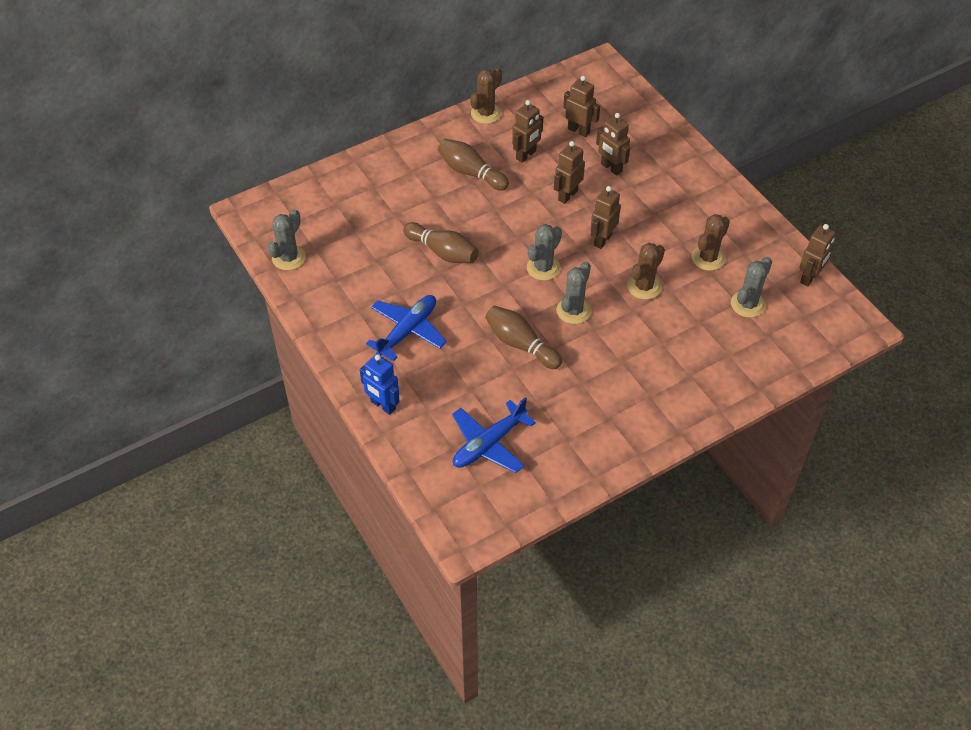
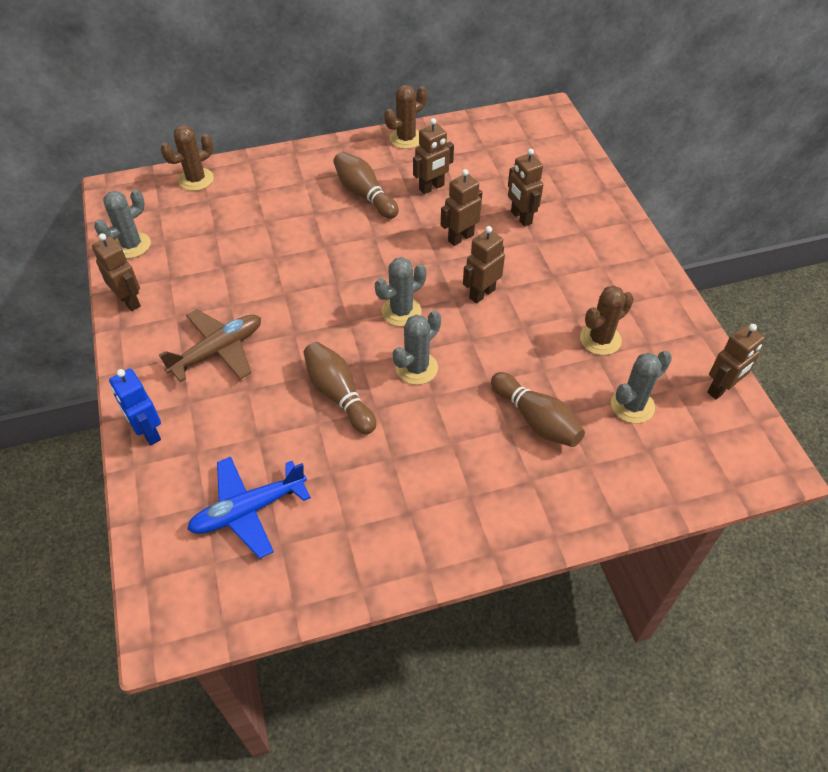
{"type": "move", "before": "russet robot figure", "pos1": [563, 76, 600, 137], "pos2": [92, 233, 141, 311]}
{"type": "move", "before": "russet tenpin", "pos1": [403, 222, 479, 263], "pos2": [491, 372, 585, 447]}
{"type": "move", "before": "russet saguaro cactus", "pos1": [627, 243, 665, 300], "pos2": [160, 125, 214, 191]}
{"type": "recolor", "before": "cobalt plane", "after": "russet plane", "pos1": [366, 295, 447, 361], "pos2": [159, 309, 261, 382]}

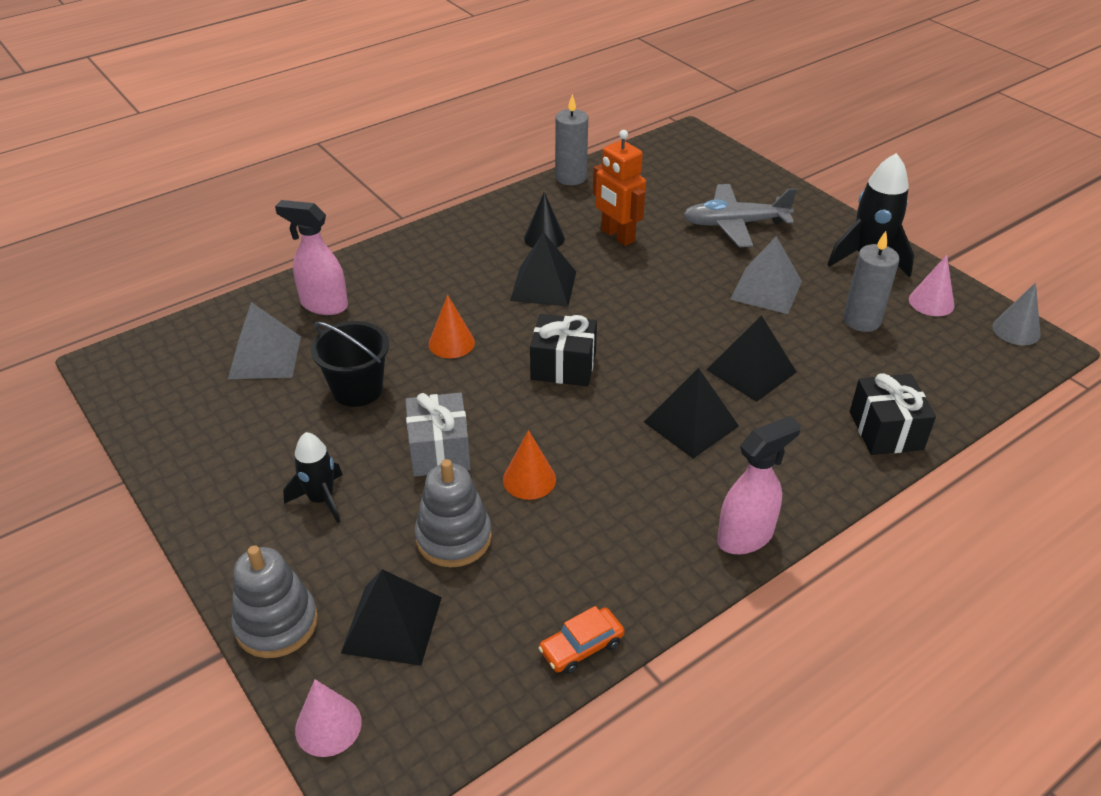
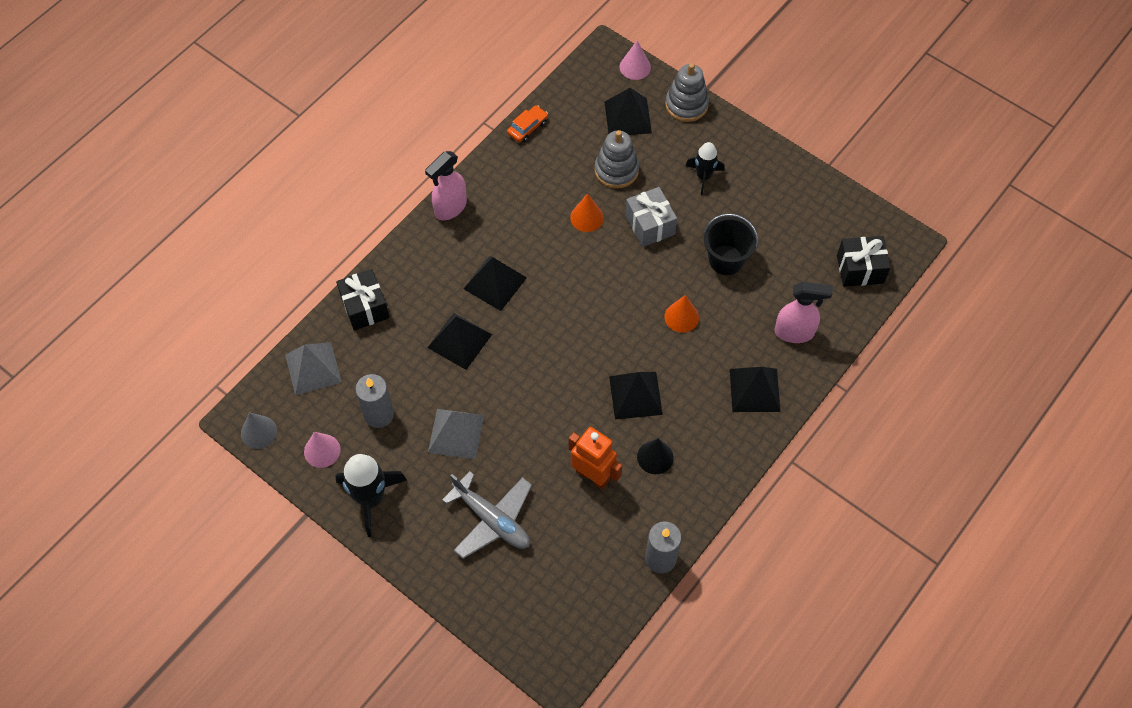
{"type": "rotate", "before": "gray plane", "pos1": [683, 184, 797, 247], "pos2": [442, 471, 532, 559], "turn": 60}
{"type": "move", "before": "gray pyramid", "pos1": [228, 302, 301, 379], "pos2": [285, 342, 342, 395]}
{"type": "move", "before": "jet-black wrapped gift", "pos1": [530, 314, 597, 386], "pos2": [837, 236, 891, 287]}
{"type": "insert", "after": "jet-black pyramid", "pos2": [730, 367, 781, 412]}

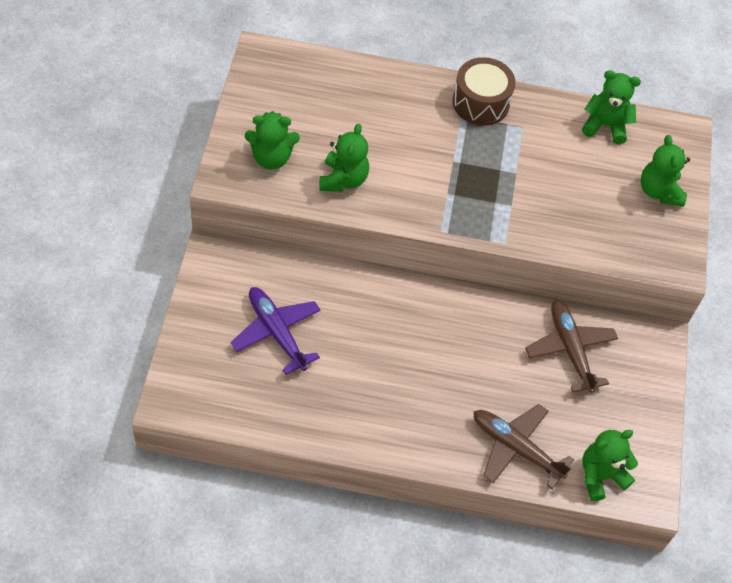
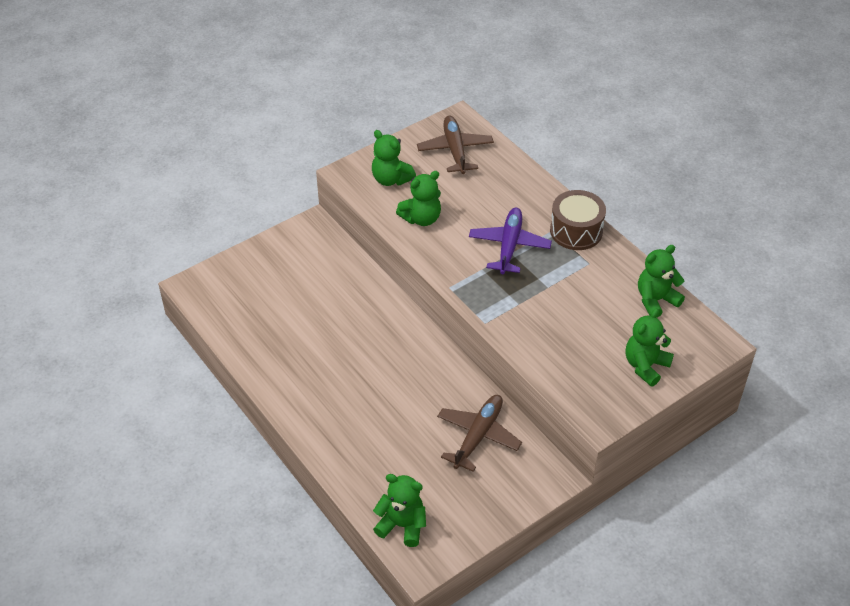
{"type": "rotate", "before": "leaf-green stuffed bear", "pos1": [582, 70, 641, 144], "pos2": [638, 245, 685, 318], "turn": -90}
{"type": "move", "before": "violet plane", "pos1": [231, 287, 321, 375], "pos2": [469, 208, 552, 274]}
{"type": "move", "before": "russet plane", "pos1": [474, 404, 574, 489], "pos2": [417, 116, 494, 174]}

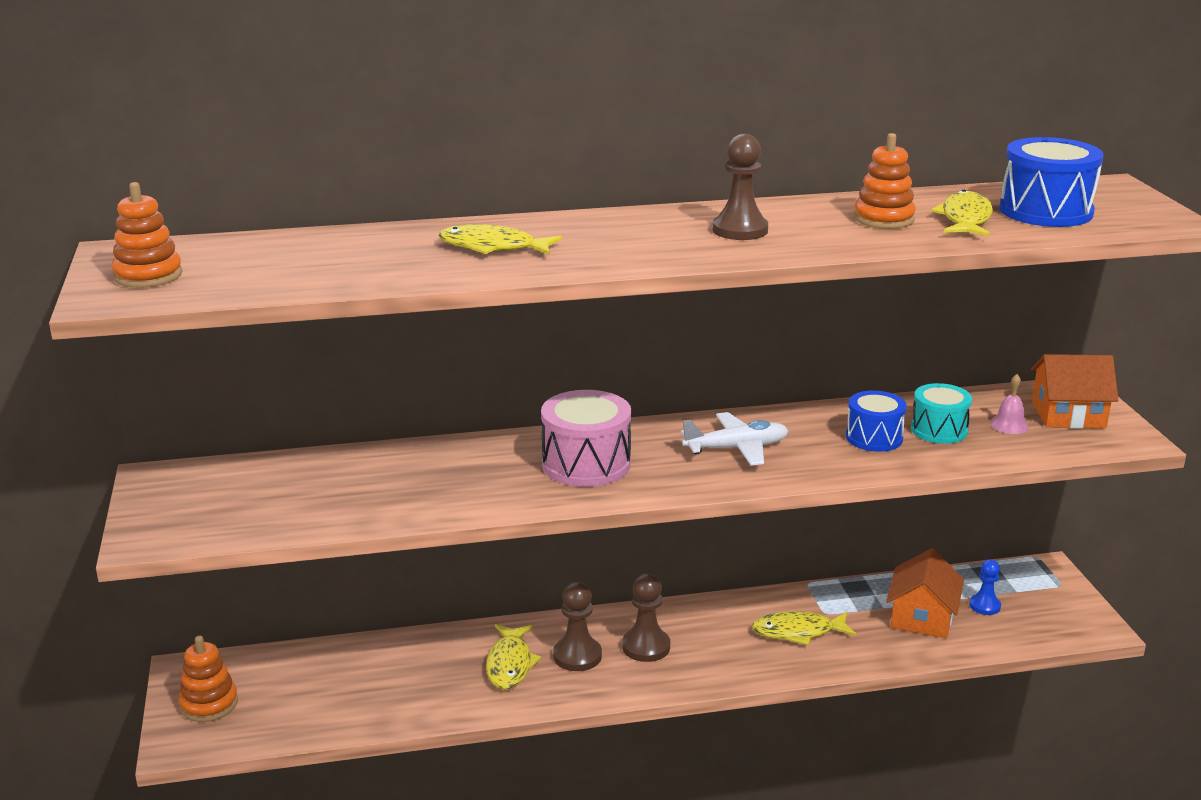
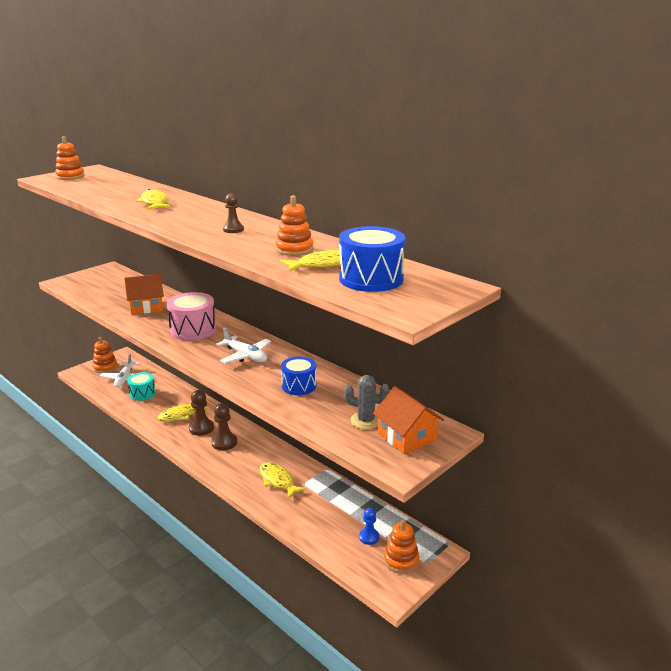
{"type": "resize", "before": "russet game pawn", "pos1": [713, 134, 768, 240], "pos2": [223, 194, 244, 233], "scale": 0.66}
{"type": "replace", "before": "pink school bell", "after": "gray saguaro cactus", "pos1": [990, 374, 1029, 434], "pos2": [344, 375, 390, 429]}
{"type": "move", "before": "aqua toy drum", "pos1": [911, 383, 972, 444], "pos2": [127, 372, 156, 401]}
{"type": "move", "before": "orange house", "pos1": [886, 548, 964, 638], "pos2": [124, 274, 164, 315]}
{"type": "insert", "after": "white plane", "pos2": [100, 353, 140, 387]}
{"type": "insert", "after": "orange stacking rings", "pos2": [384, 519, 419, 574]}

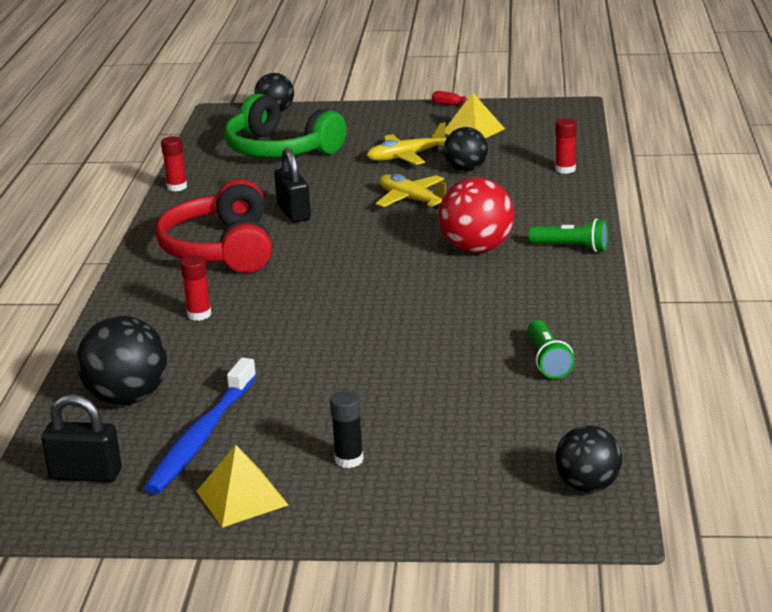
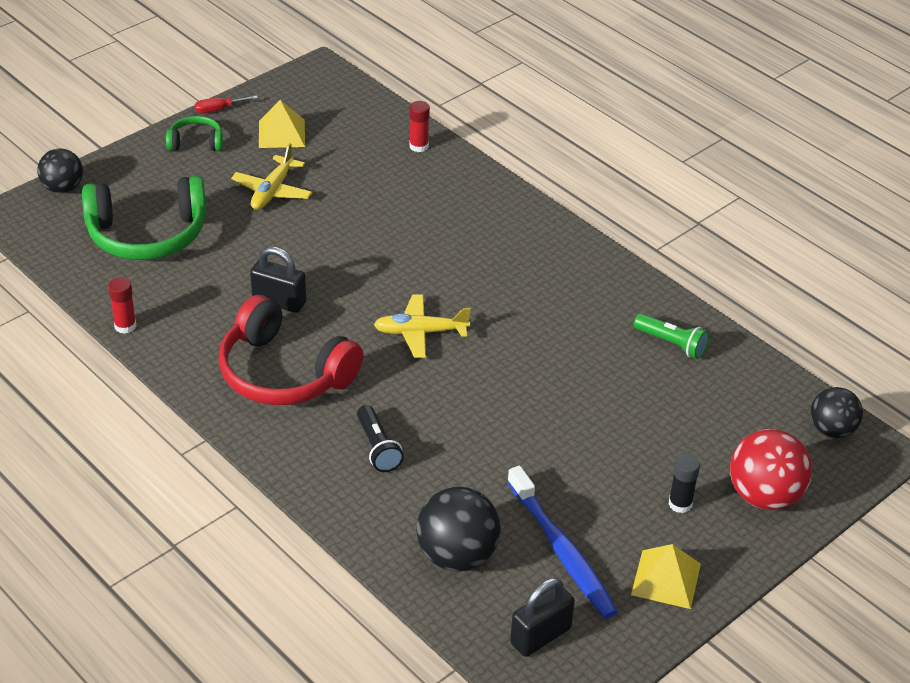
{"type": "delete", "before": "jet-black play ball", "pos1": [443, 127, 488, 172]}
{"type": "move", "before": "yellow plane", "pos1": [376, 174, 446, 210], "pos2": [374, 294, 471, 358]}
{"type": "move", "before": "red play ball", "pos1": [439, 177, 514, 253], "pos2": [730, 429, 812, 510]}
{"type": "delete", "before": "leaf-green pocket torch", "pos1": [528, 219, 608, 252]}
{"type": "replace", "before": "red stick of glue", "after": "jet-black pocket torch", "pos1": [180, 255, 211, 321], "pos2": [357, 405, 404, 472]}
{"type": "insert", "after": "leaf-green over-ear headphones", "pos2": [166, 116, 223, 151]}

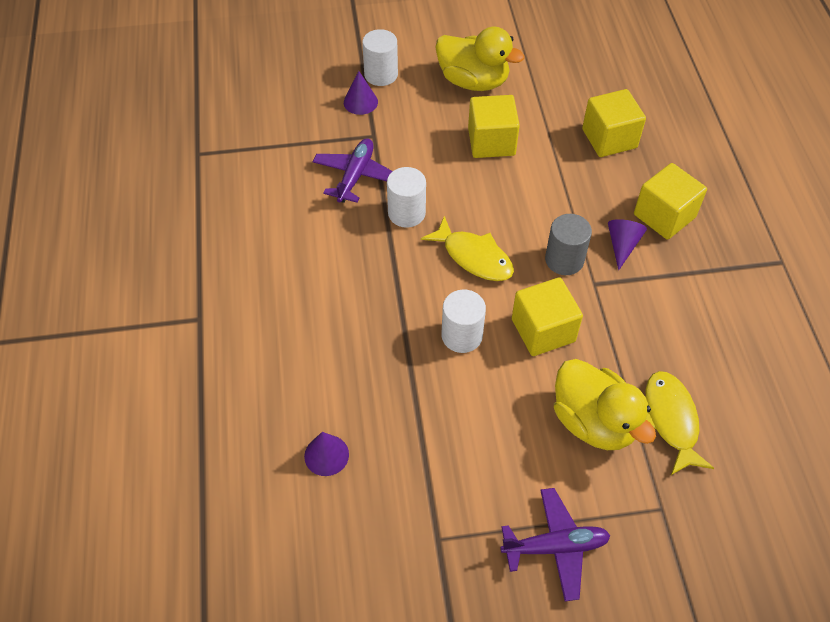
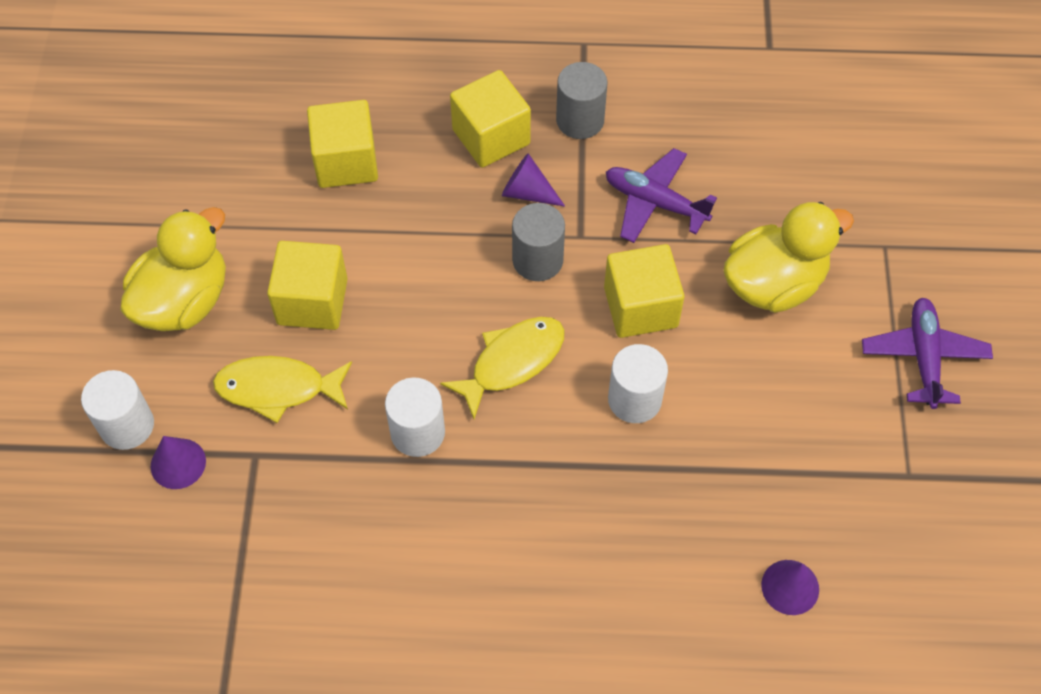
{"type": "move", "before": "violet plane", "pos1": [312, 138, 393, 203], "pos2": [606, 148, 717, 243]}
{"type": "move", "before": "yellow fish", "pos1": [646, 371, 714, 475], "pos2": [213, 356, 352, 423]}
{"type": "insert", "after": "gray solid cylinder", "pos2": [556, 62, 607, 139]}

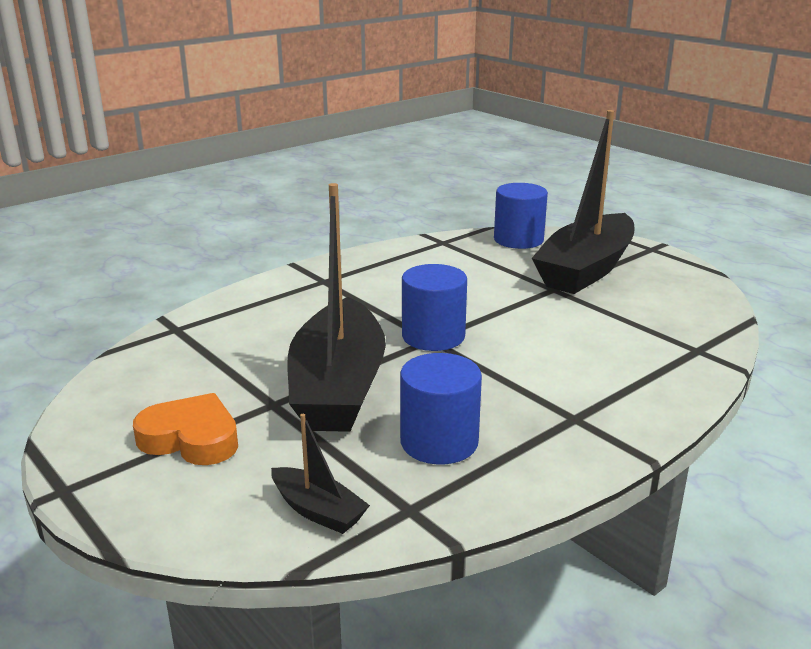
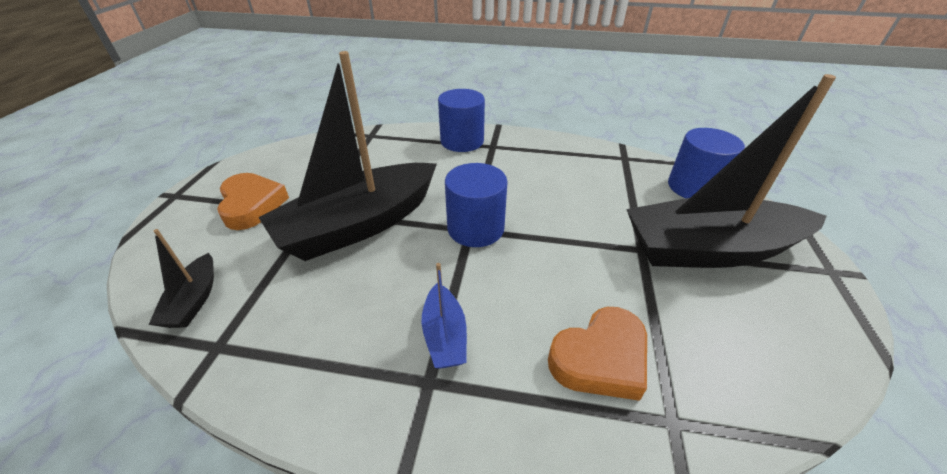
{"type": "move", "before": "cobalt solid cylinder", "pos1": [400, 353, 482, 465], "pos2": [438, 89, 485, 152]}
{"type": "insert", "after": "cobalt toy boat", "pos2": [421, 263, 467, 368]}
{"type": "insert", "after": "orange love heart", "pos2": [548, 307, 647, 401]}

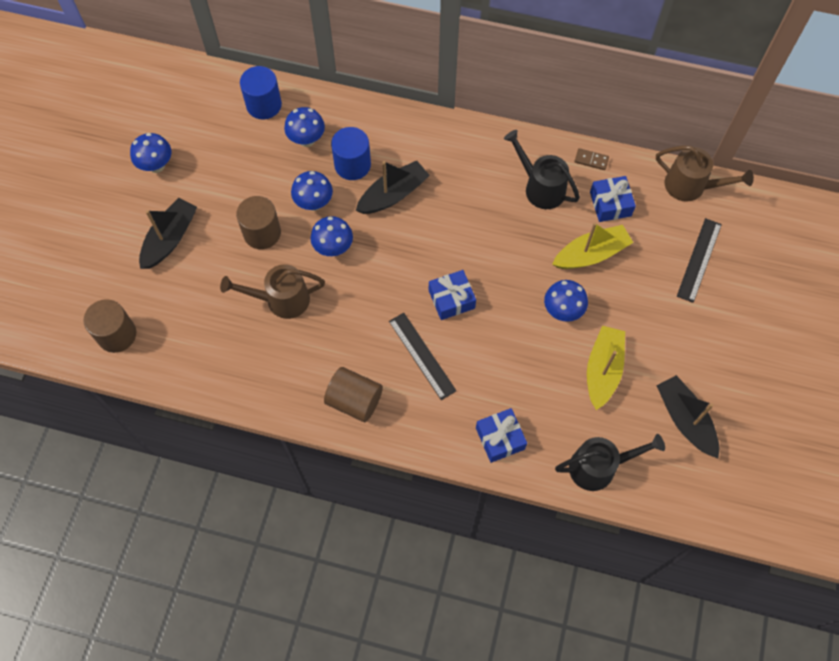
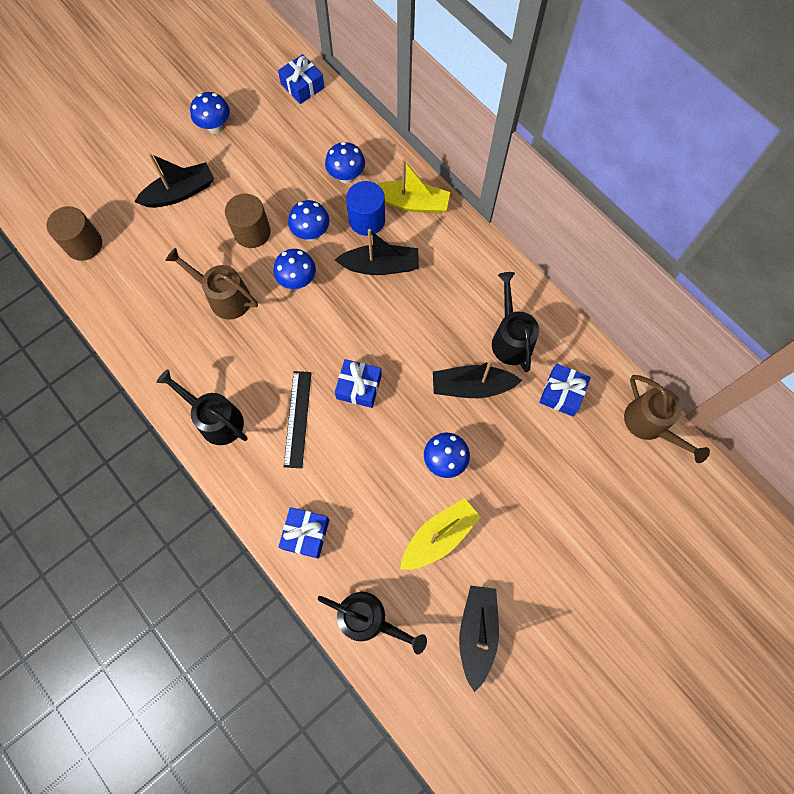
{"type": "delete", "before": "cobalt solid cylinder", "pos1": [240, 66, 282, 119]}
{"type": "delete", "before": "russet domino tile", "pos1": [575, 148, 609, 170]}
{"type": "delete", "before": "jet-black ruler", "pos1": [677, 218, 722, 303]}
{"type": "move", "before": "yellow toy boat", "pos1": [552, 223, 633, 269], "pos2": [377, 159, 450, 214]}
{"type": "replace", "before": "russet solid cylinder", "after": "jet-black watering pot", "pos1": [324, 367, 383, 422], "pos2": [156, 369, 248, 445]}
{"type": "insert", "after": "cobalt wrapped gift", "pos2": [278, 54, 324, 104]}
{"type": "insert", "after": "jet-black toy boat", "pos2": [433, 360, 522, 398]}

